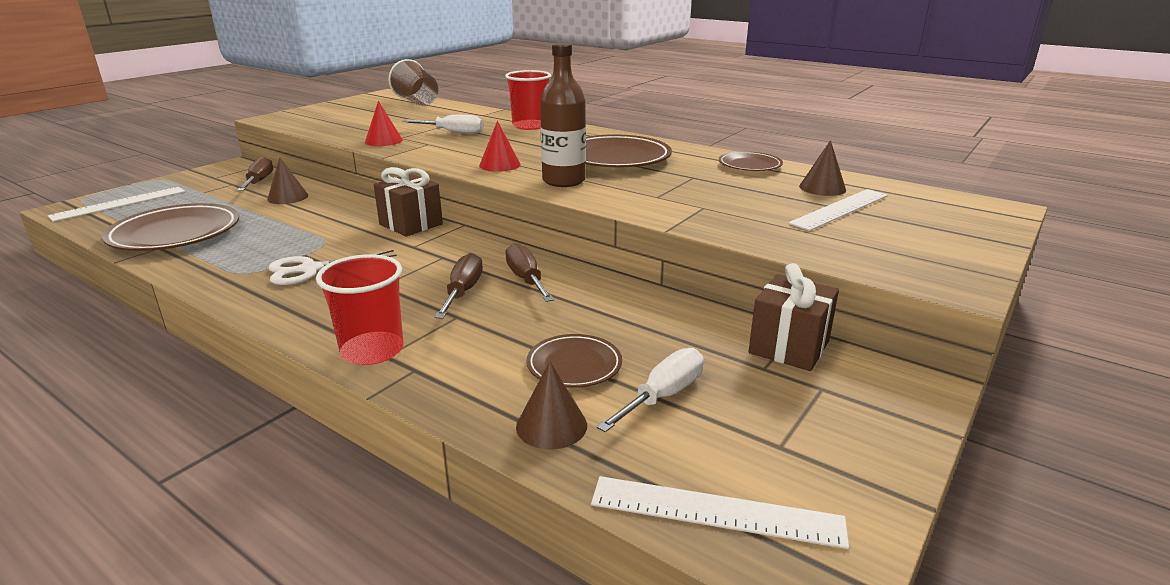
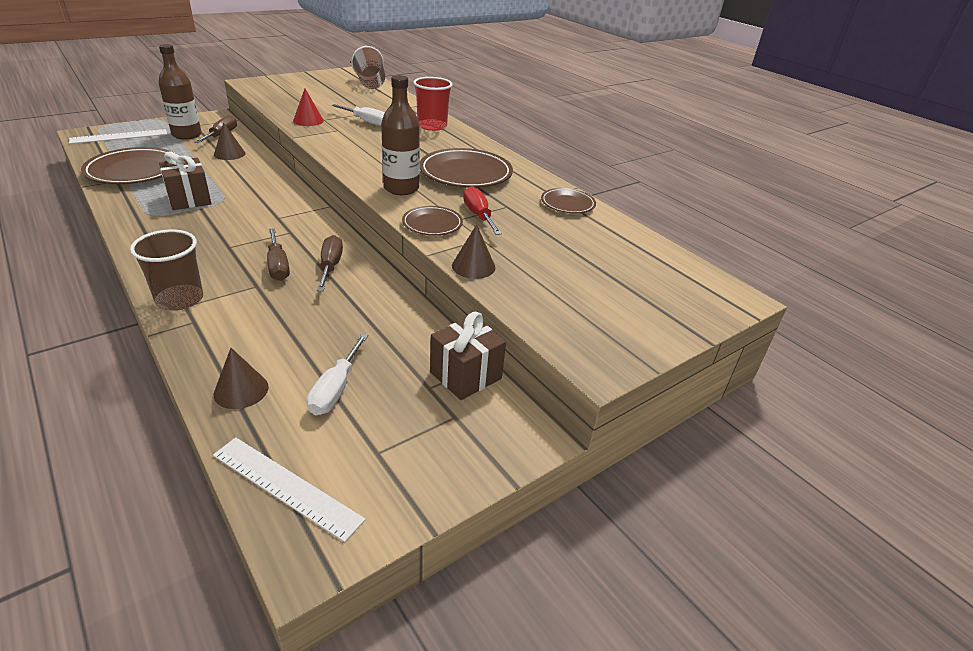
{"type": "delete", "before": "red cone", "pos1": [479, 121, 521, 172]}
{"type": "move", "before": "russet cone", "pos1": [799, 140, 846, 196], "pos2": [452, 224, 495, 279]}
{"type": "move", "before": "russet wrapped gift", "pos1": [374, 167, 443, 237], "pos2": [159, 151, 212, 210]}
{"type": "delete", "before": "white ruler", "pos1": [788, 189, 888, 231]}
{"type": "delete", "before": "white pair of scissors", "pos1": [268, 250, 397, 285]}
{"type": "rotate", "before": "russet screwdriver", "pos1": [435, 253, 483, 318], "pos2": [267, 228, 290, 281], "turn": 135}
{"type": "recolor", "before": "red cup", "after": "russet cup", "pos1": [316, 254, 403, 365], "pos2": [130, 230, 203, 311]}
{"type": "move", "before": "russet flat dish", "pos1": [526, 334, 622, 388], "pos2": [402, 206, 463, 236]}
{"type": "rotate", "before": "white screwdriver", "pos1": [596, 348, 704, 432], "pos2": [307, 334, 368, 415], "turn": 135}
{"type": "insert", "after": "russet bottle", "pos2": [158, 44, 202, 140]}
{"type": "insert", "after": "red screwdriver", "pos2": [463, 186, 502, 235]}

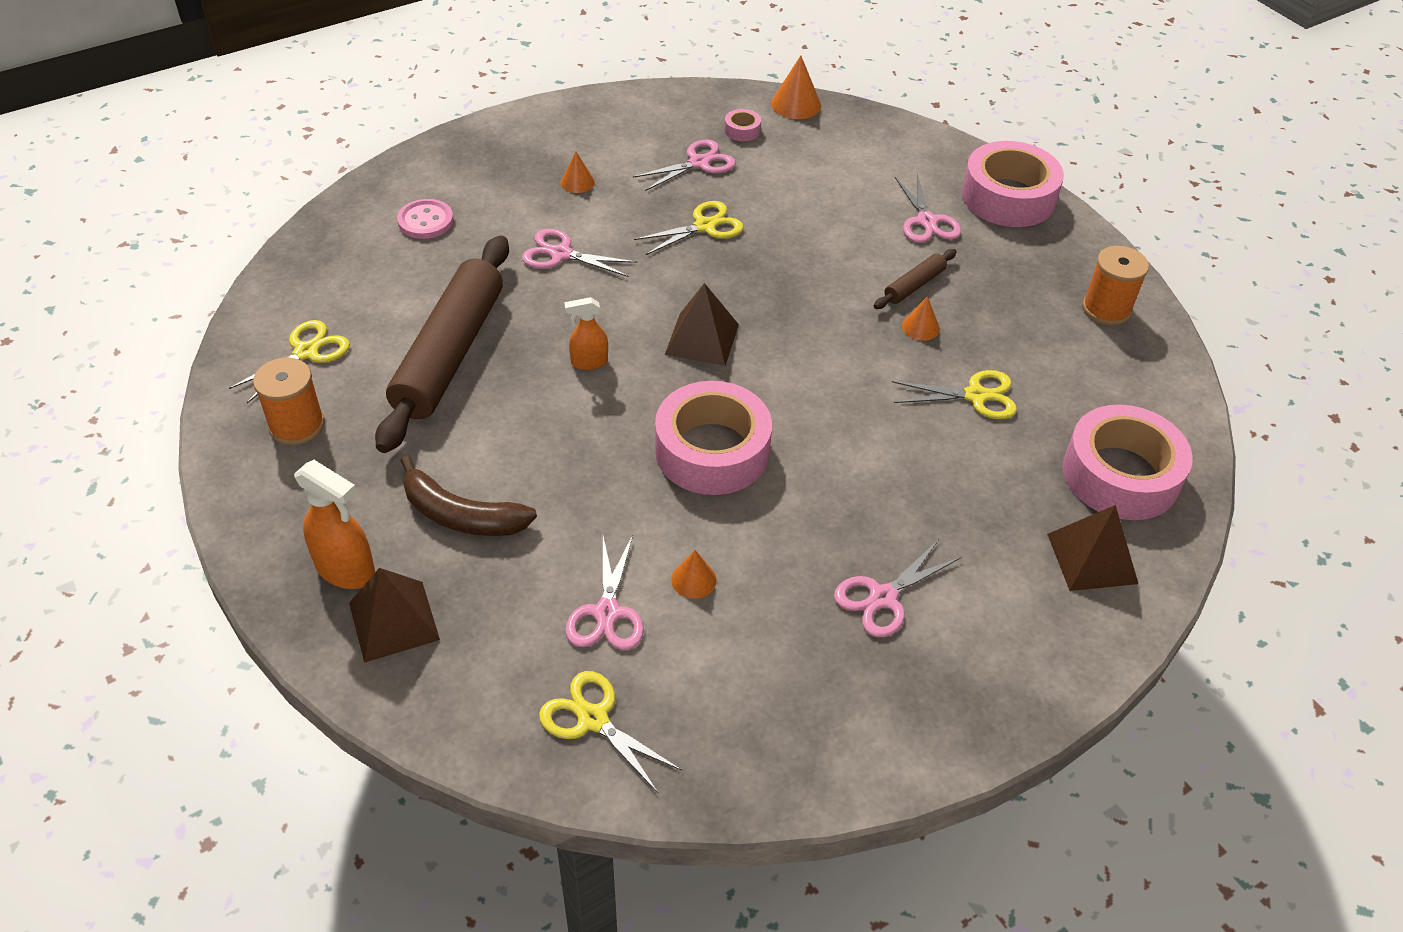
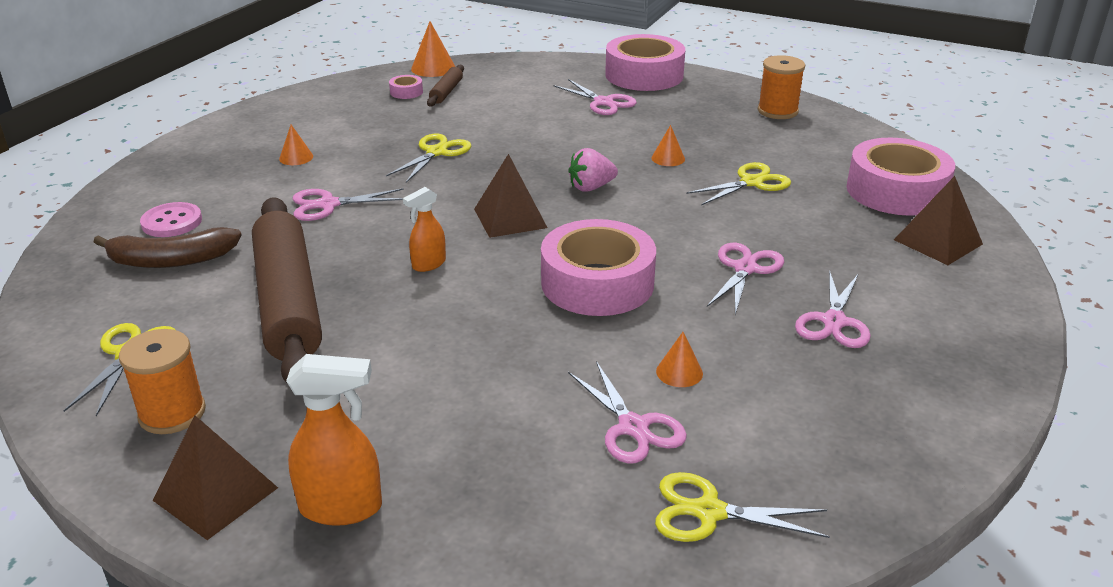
{"type": "move", "before": "pink pair of scissors", "pos1": [633, 139, 736, 191], "pos2": [707, 243, 784, 314]}
{"type": "move", "before": "russet dough roller", "pos1": [874, 249, 957, 309], "pos2": [427, 65, 464, 107]}
{"type": "move", "before": "russet toy banana", "pos1": [401, 456, 537, 536], "pos2": [94, 227, 241, 268]}
{"type": "move", "before": "russet pyramid", "pos1": [349, 568, 440, 663], "pos2": [152, 416, 278, 540]}
{"type": "insert", "after": "pink berry", "pos2": [568, 148, 618, 192]}

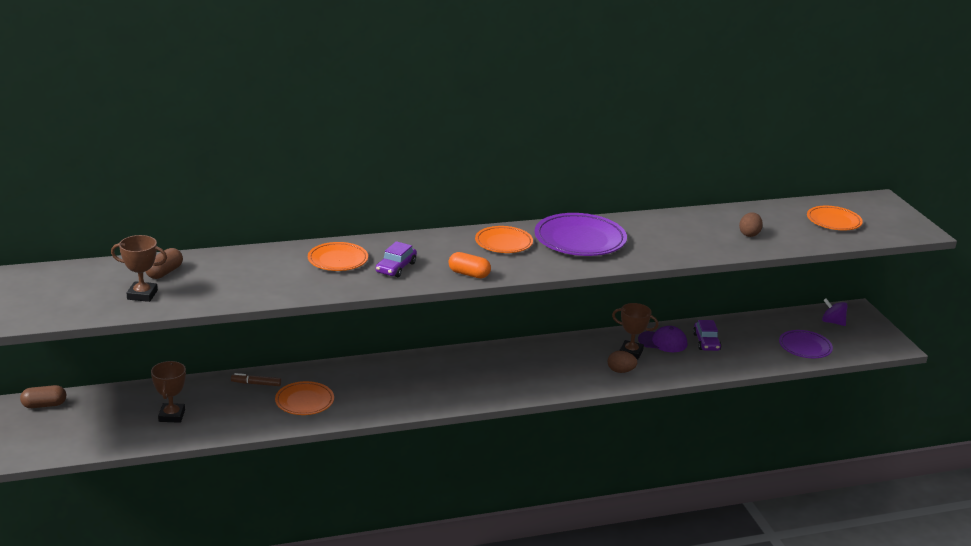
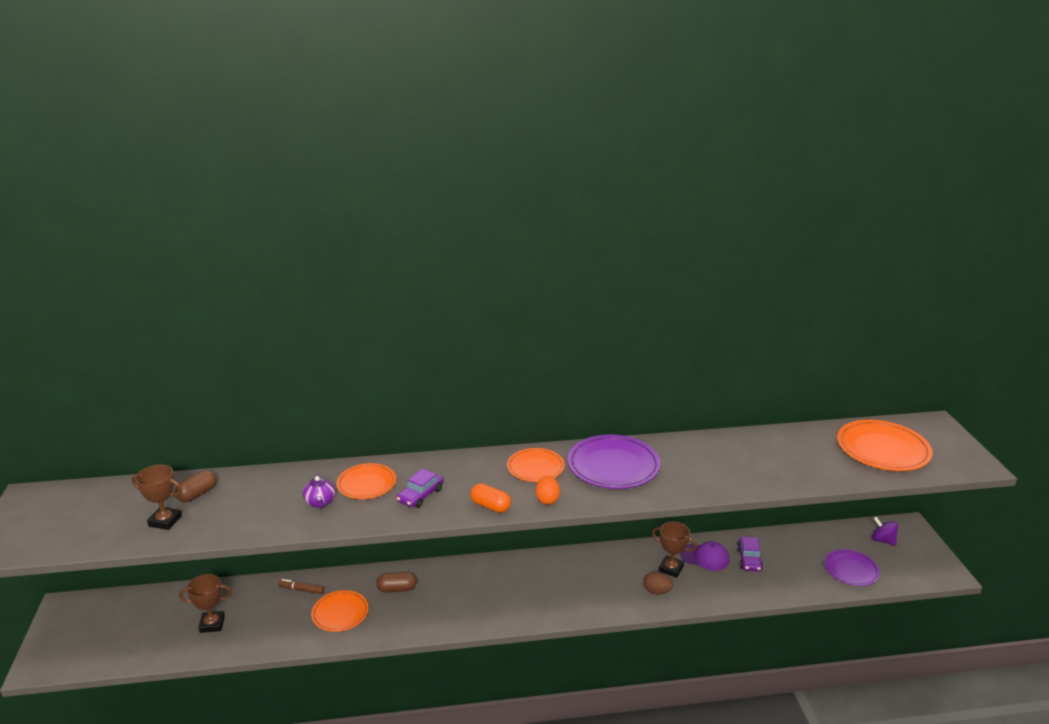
{"type": "resize", "before": "orange flat dish", "pos1": [807, 206, 863, 230], "pos2": [837, 420, 933, 471], "scale": 1.61}
{"type": "delete", "before": "russet egg", "pos1": [739, 212, 763, 237]}
{"type": "rotate", "before": "russet trophy", "pos1": [151, 361, 186, 423], "pos2": [179, 574, 232, 633], "turn": 75}
{"type": "move", "before": "russet pill", "pos1": [20, 385, 66, 408], "pos2": [376, 572, 417, 593]}
{"type": "insert", "after": "violet china teapot", "pos2": [303, 474, 335, 509]}
{"type": "insert", "after": "orange egg", "pos2": [536, 476, 560, 505]}

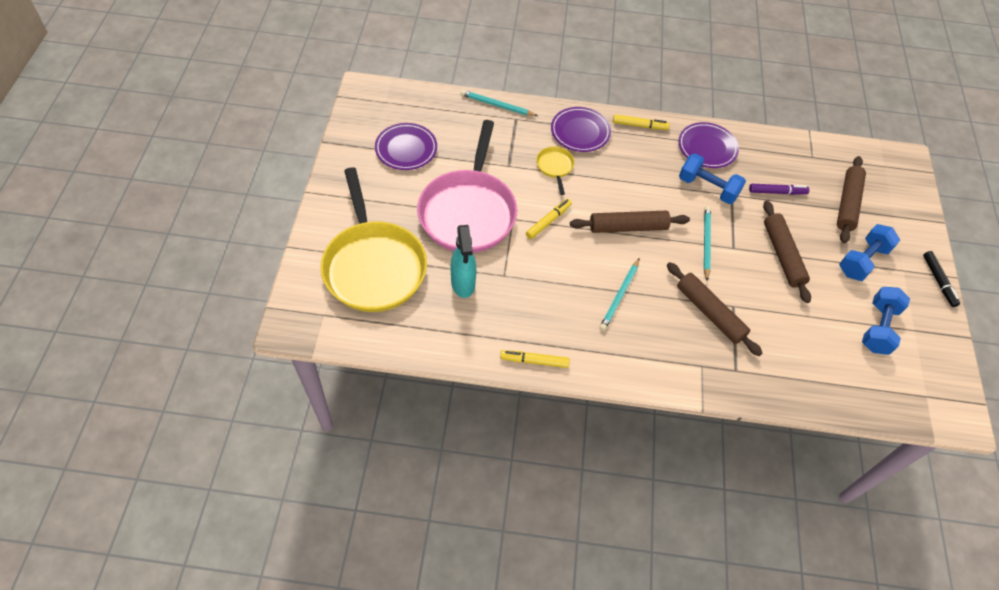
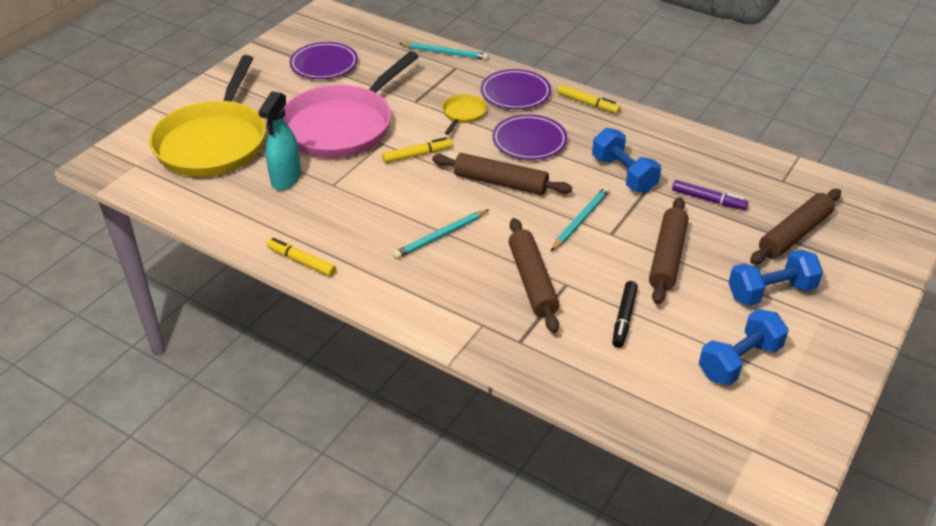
{"type": "rotate", "before": "aqua lead pencil", "pos1": [461, 90, 538, 116], "pos2": [399, 42, 489, 60], "turn": 150}
{"type": "move", "before": "violet flat dish", "pos1": [678, 122, 739, 168], "pos2": [492, 114, 567, 160]}
{"type": "move", "before": "jet-black marker pen", "pos1": [923, 251, 960, 307], "pos2": [612, 281, 638, 348]}

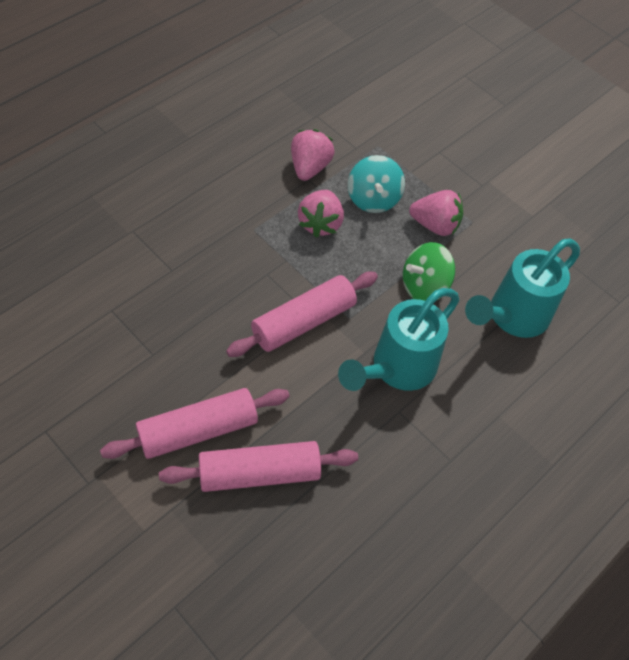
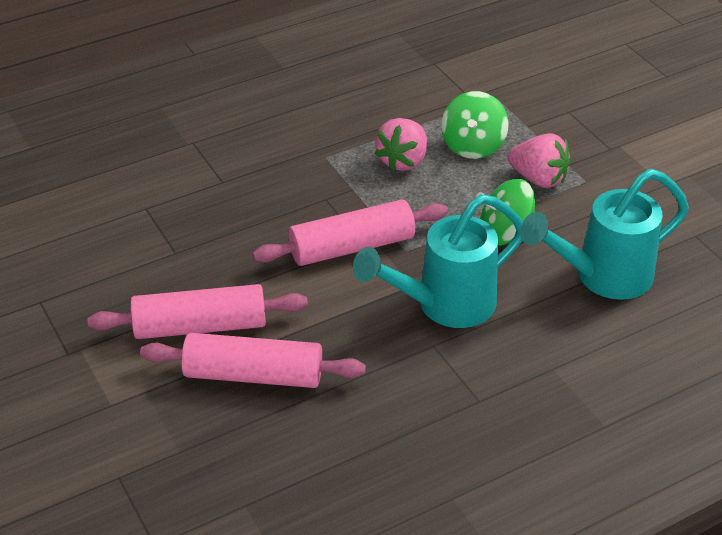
{"type": "delete", "before": "pink berry", "pos1": [291, 129, 335, 181]}
{"type": "recolor", "before": "aqua spinning top", "after": "leaf-green spinning top", "pos1": [348, 155, 405, 213], "pos2": [441, 91, 509, 159]}

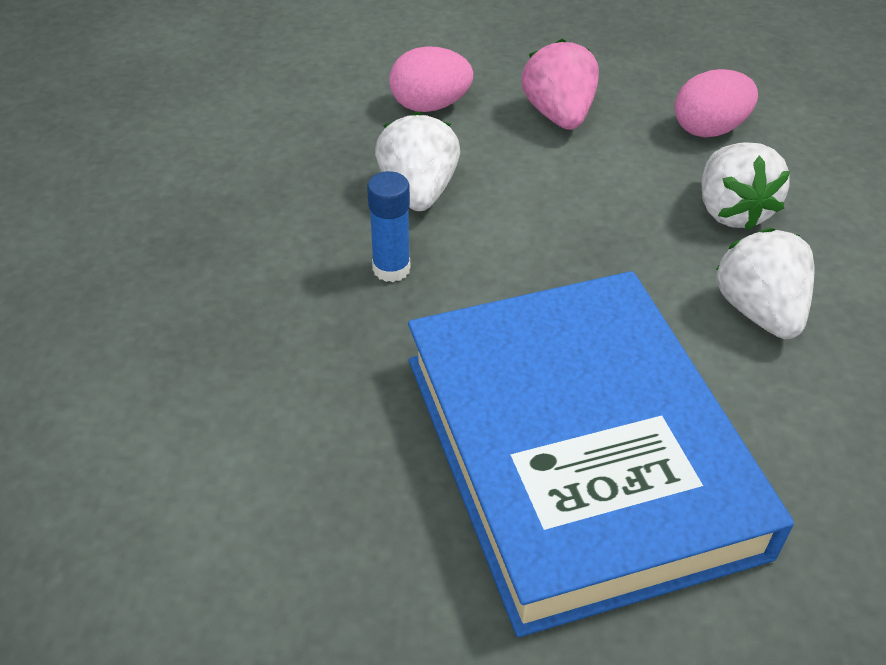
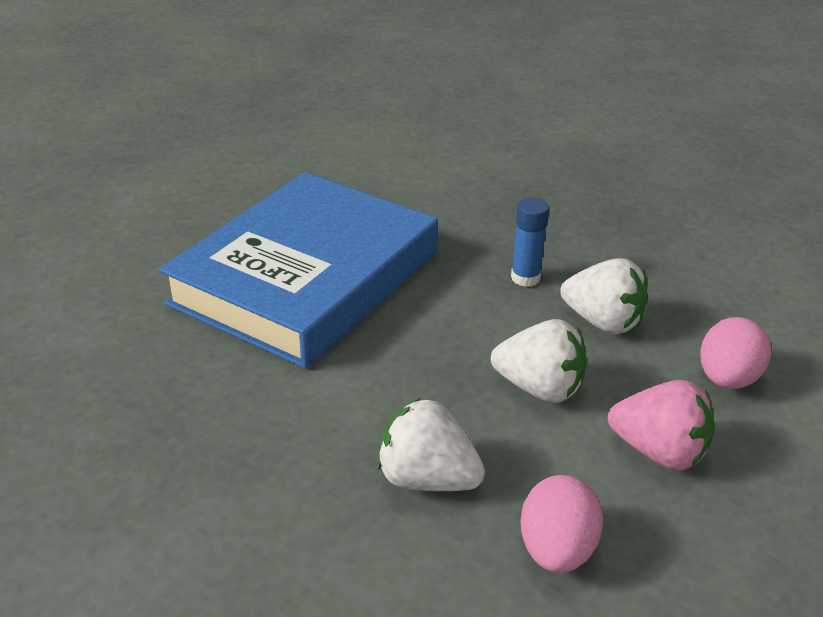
{"type": "move", "before": "white berry", "pos1": [716, 228, 814, 339], "pos2": [491, 319, 587, 403]}
{"type": "rotate", "before": "cobalt book", "pos1": [408, 271, 794, 637], "pos2": [159, 172, 438, 369], "turn": -75}

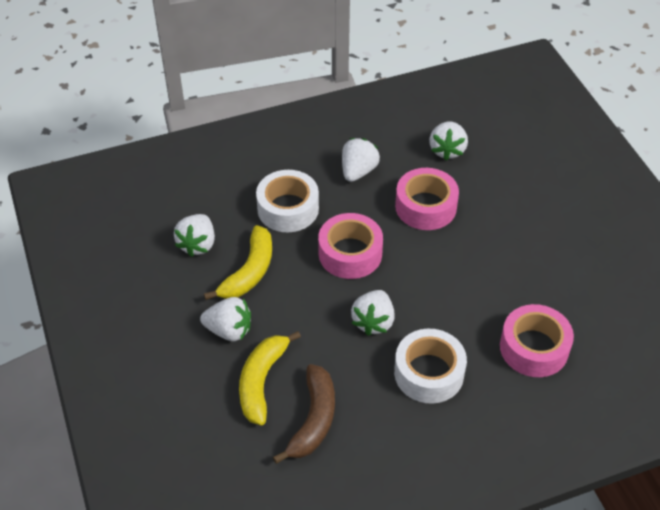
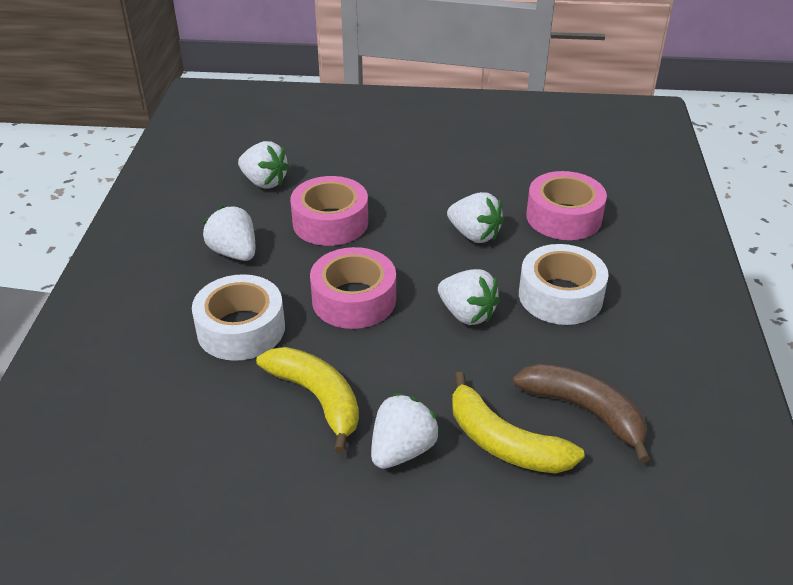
{"type": "move", "before": "white berry", "pos1": [174, 214, 215, 257], "pos2": [447, 192, 504, 243]}

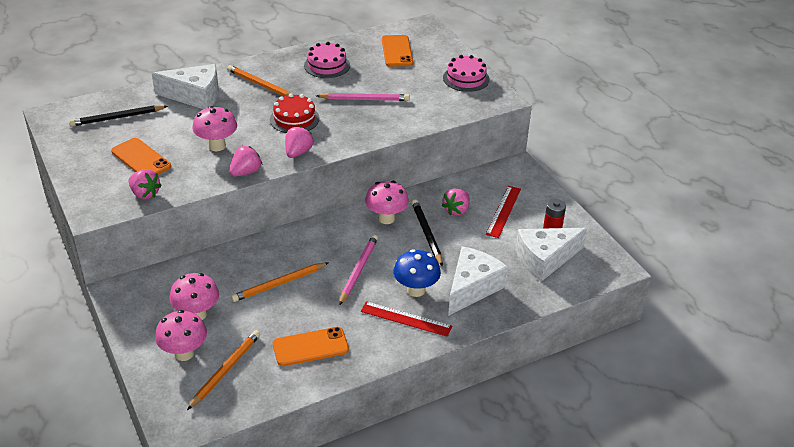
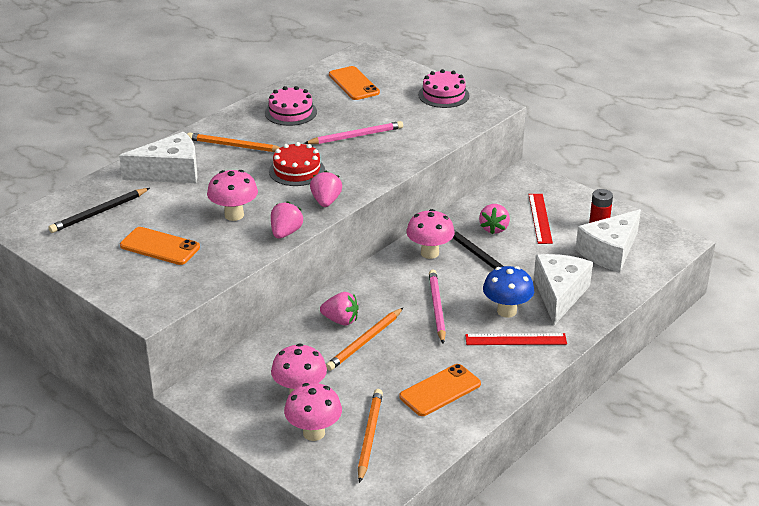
{"type": "move", "before": "pink berry", "pos1": [129, 169, 162, 199], "pos2": [320, 292, 359, 326]}

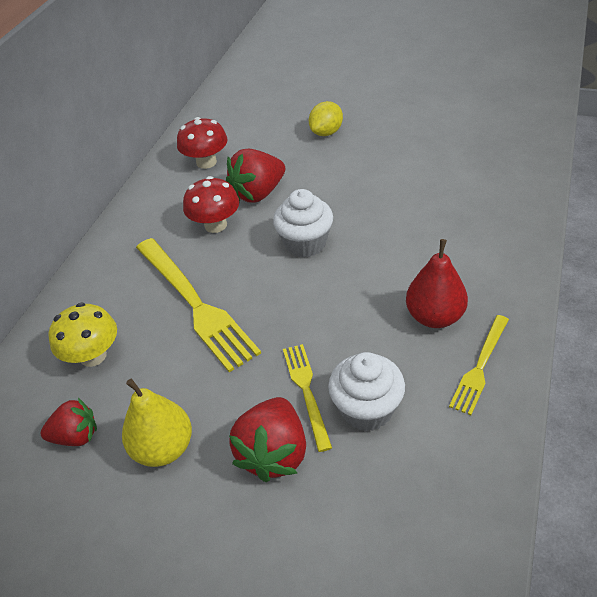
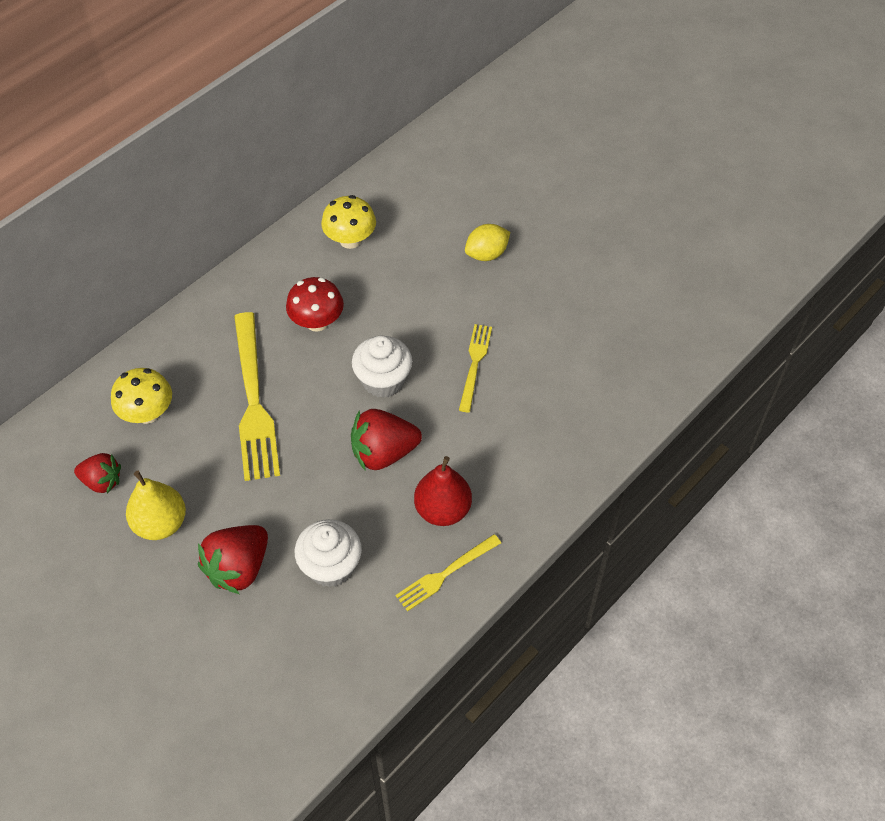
{"type": "recolor", "before": "red mushroom", "after": "yellow mushroom", "pos1": [177, 117, 228, 169], "pos2": [321, 195, 376, 249]}
{"type": "move", "before": "red berry", "pos1": [226, 149, 285, 203], "pos2": [351, 409, 422, 471]}
{"type": "move", "before": "yellow table fork", "pos1": [283, 344, 332, 452], "pos2": [459, 324, 492, 412]}

